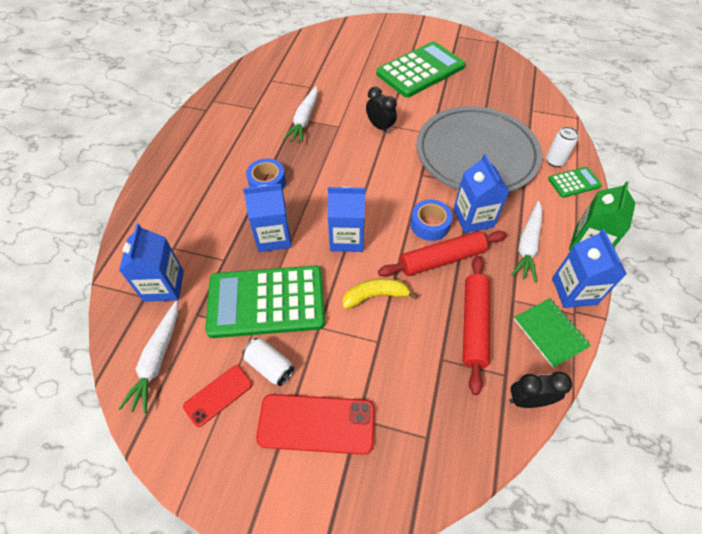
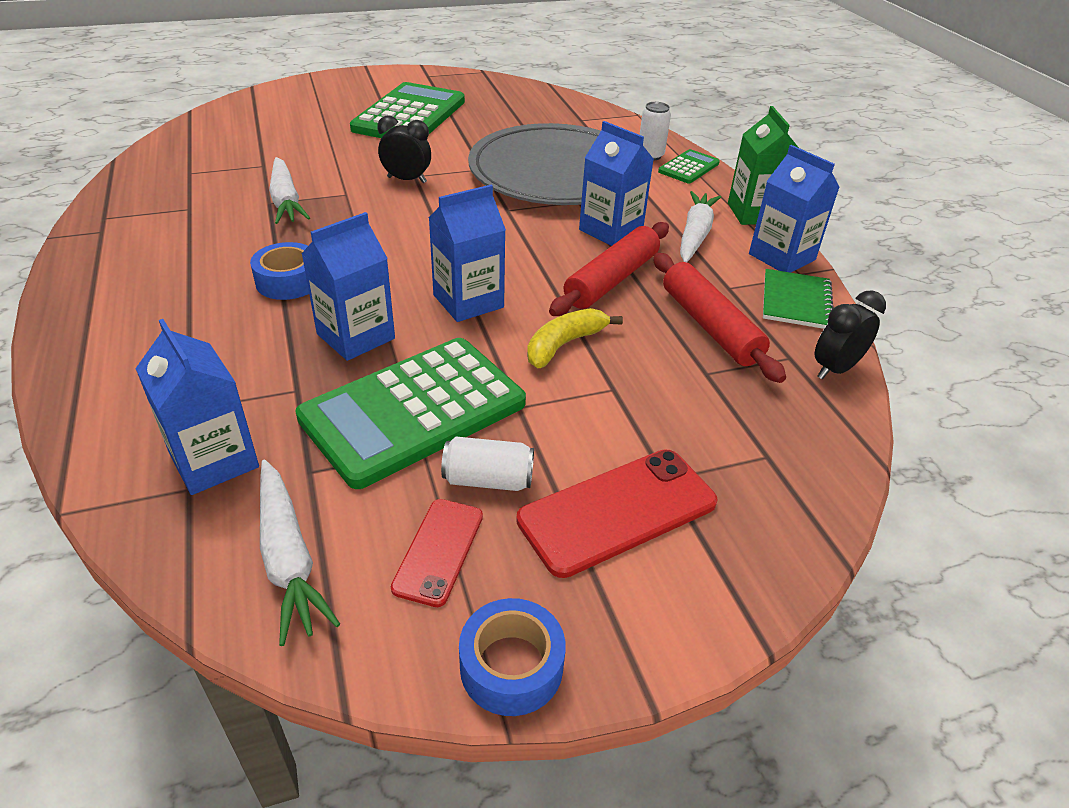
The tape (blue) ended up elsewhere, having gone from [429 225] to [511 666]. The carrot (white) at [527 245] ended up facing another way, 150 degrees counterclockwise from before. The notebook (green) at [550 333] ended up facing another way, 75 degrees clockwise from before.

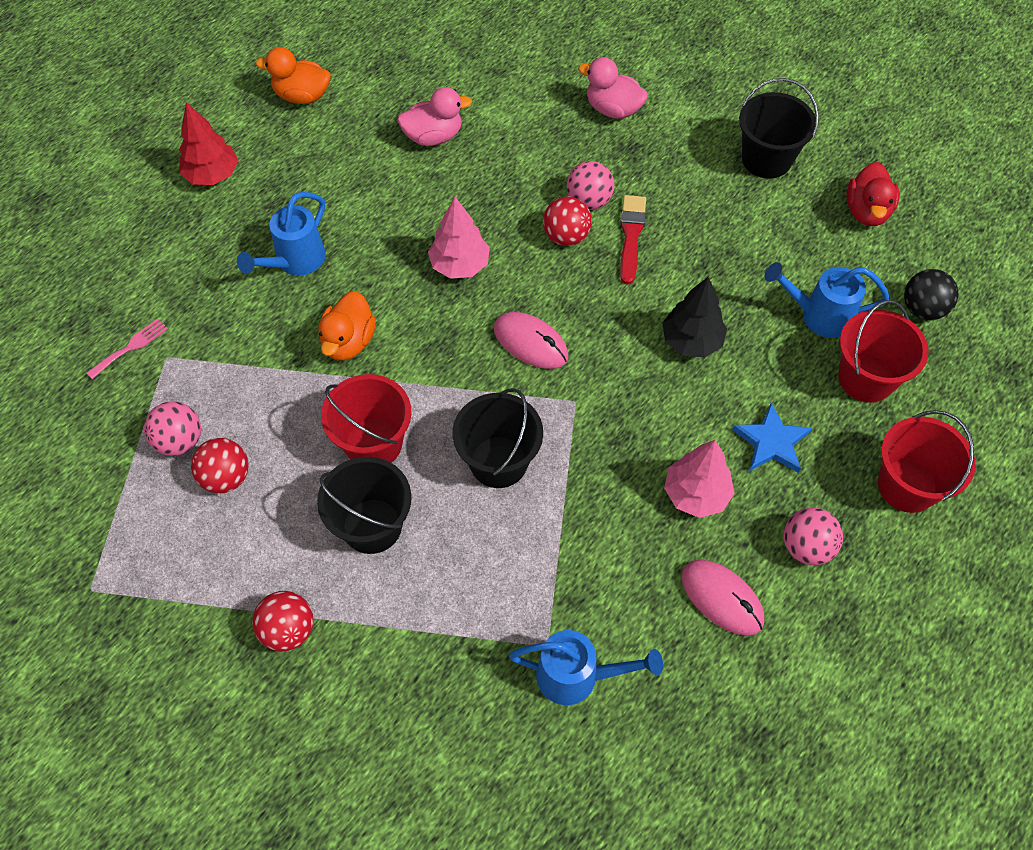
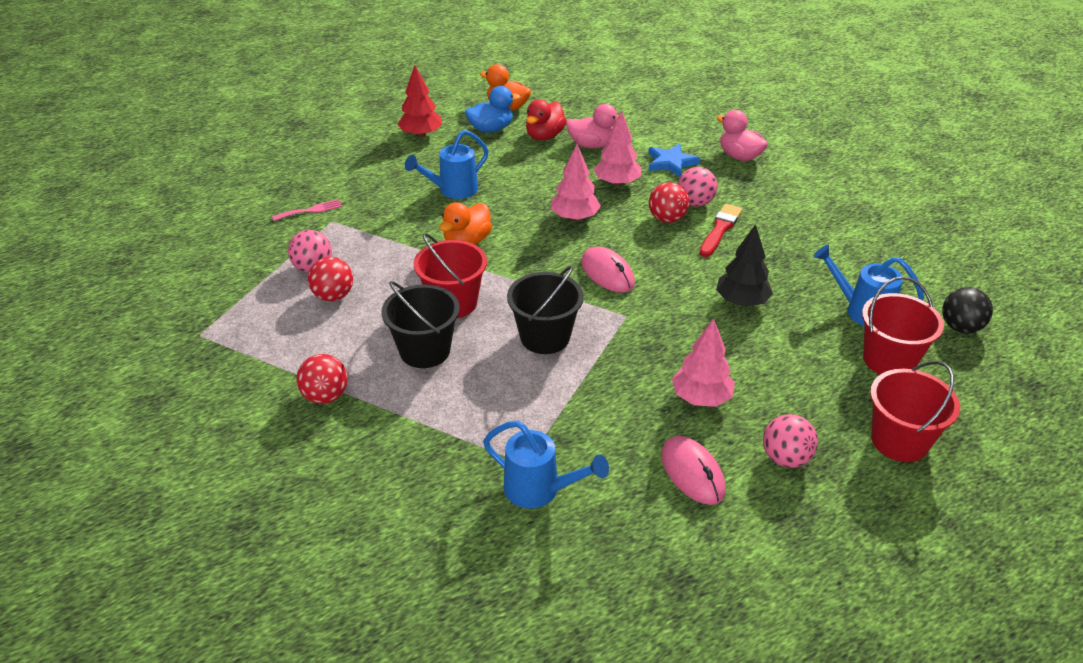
The star (blue) ended up elsewhere, having gone from [771 442] to [671 163]. The second view lost the bucket (black) at [766 159]. The duck (red) ended up elsewhere, having gone from [866 211] to [544 136]. The second view gained the duck (blue) at [491 129]. The second view gained the tree (pink) at [617 183].

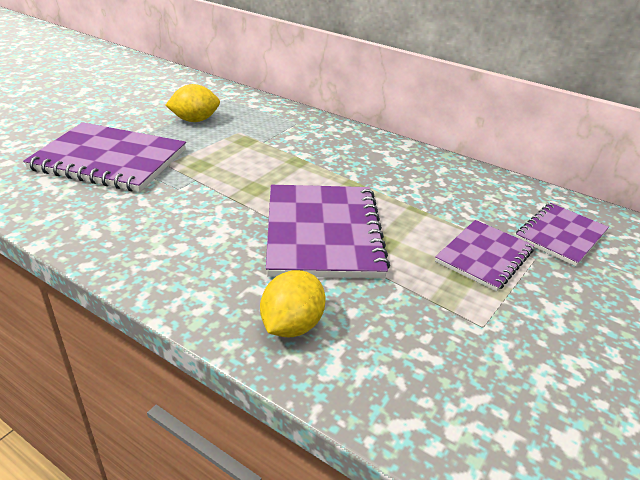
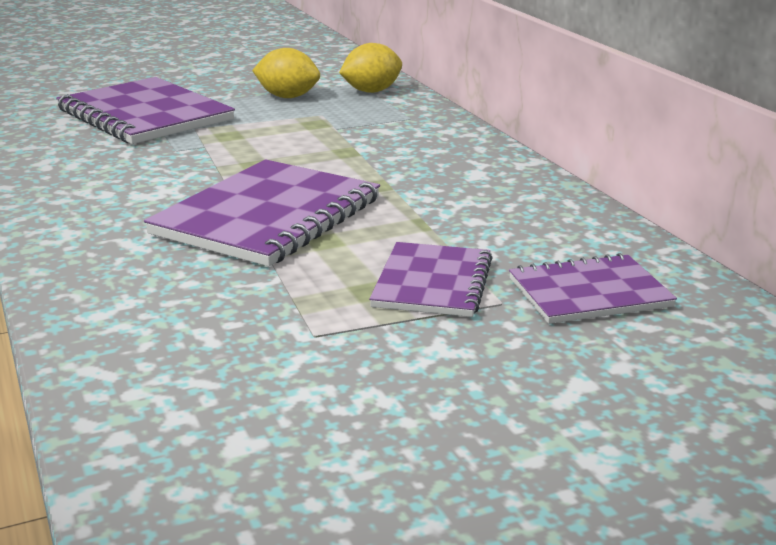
The lemon (yellow) ended up elsewhere, having gone from [292 325] to [371 91]. The notebook (purple) at [484 256] ended up facing another way, 60 degrees counterclockwise from before.

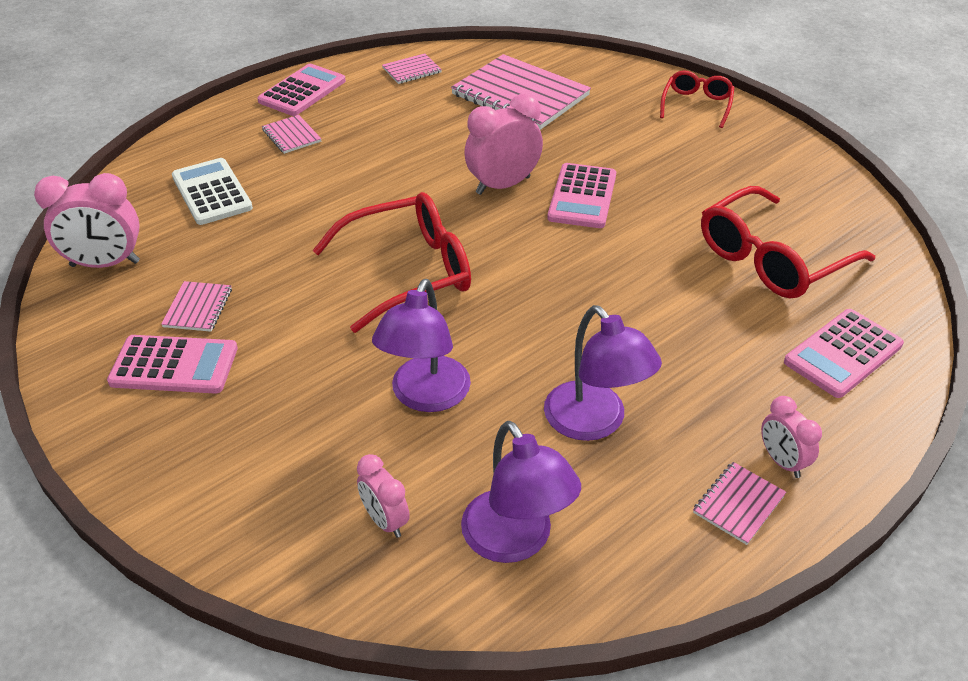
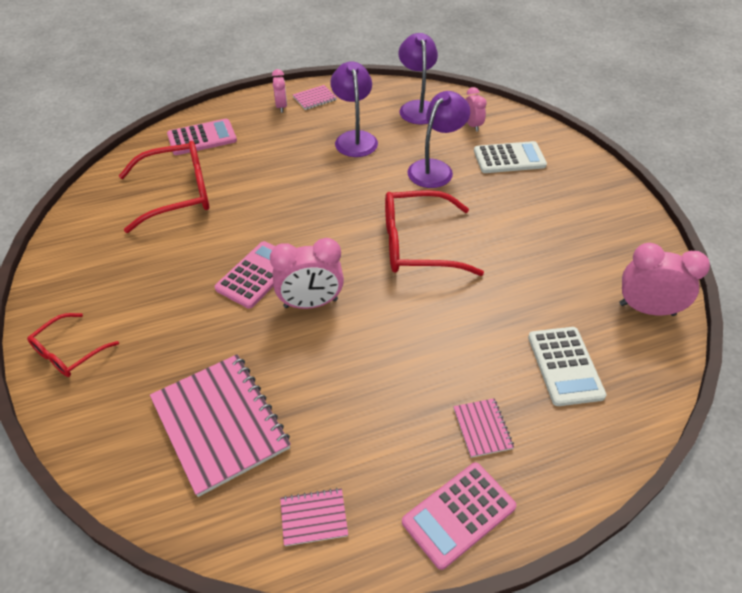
The second view lost the calculator (pink) at [174 365]. The second view lost the notebook (pink) at [198 308]. The second view gained the calculator (white) at [509 158].

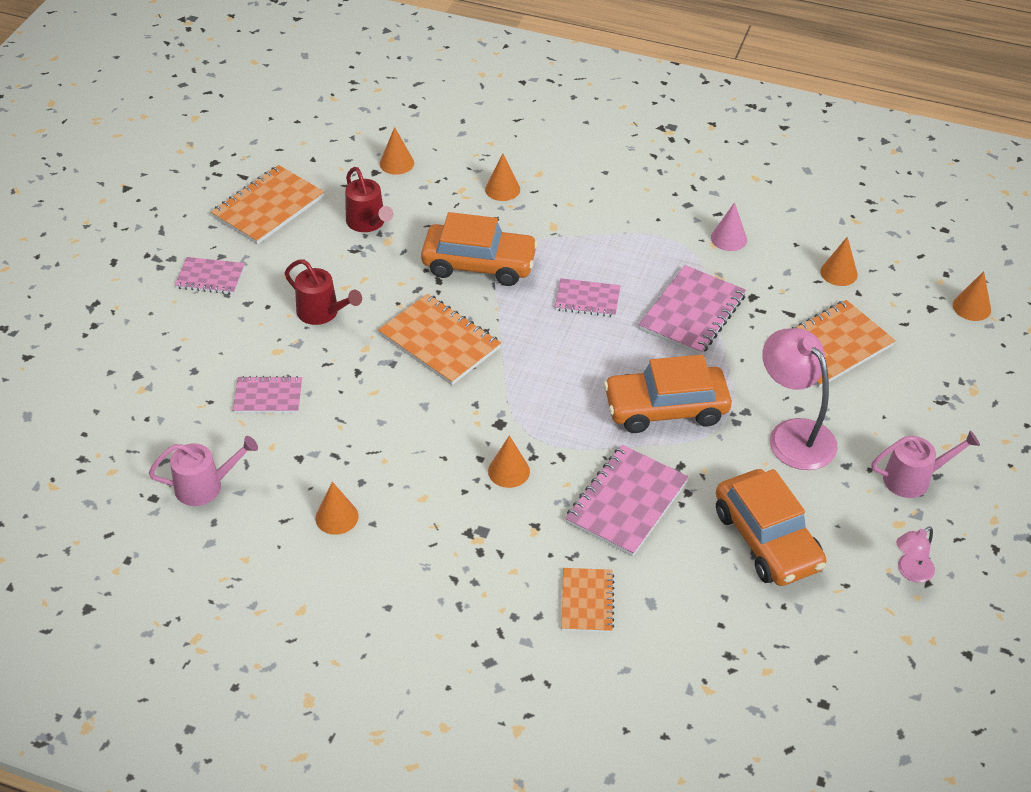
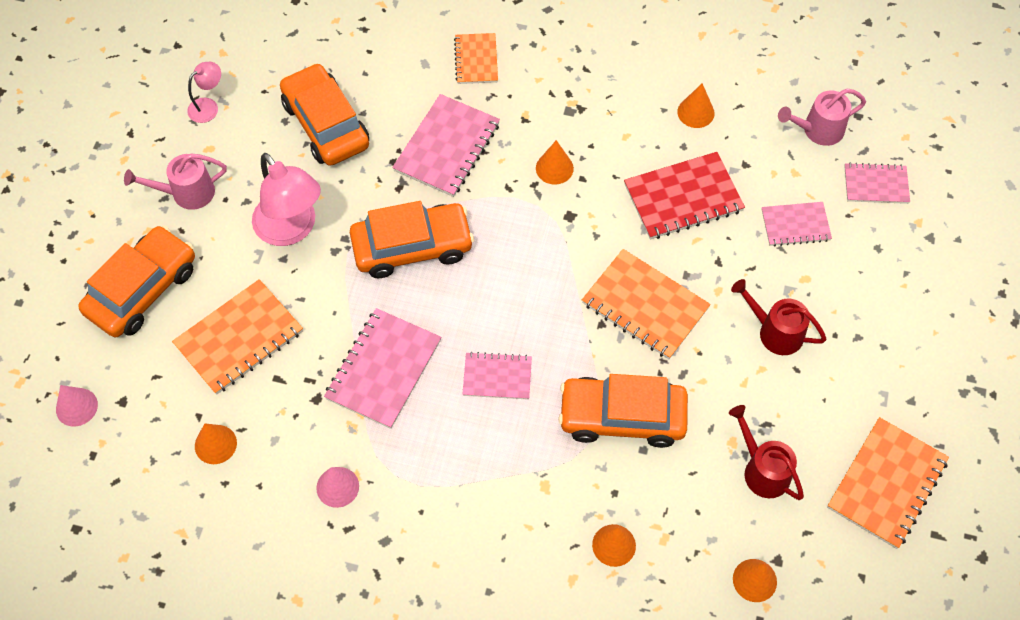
The notebook (pink) ended up elsewhere, having gone from [210 277] to [876 185]. What was the cone (orange) at [971 307] turned into the cone (pink) at [76 407]. The second view gained the car (orange) at [142 290]. The second view gained the notebook (red) at [683 198].

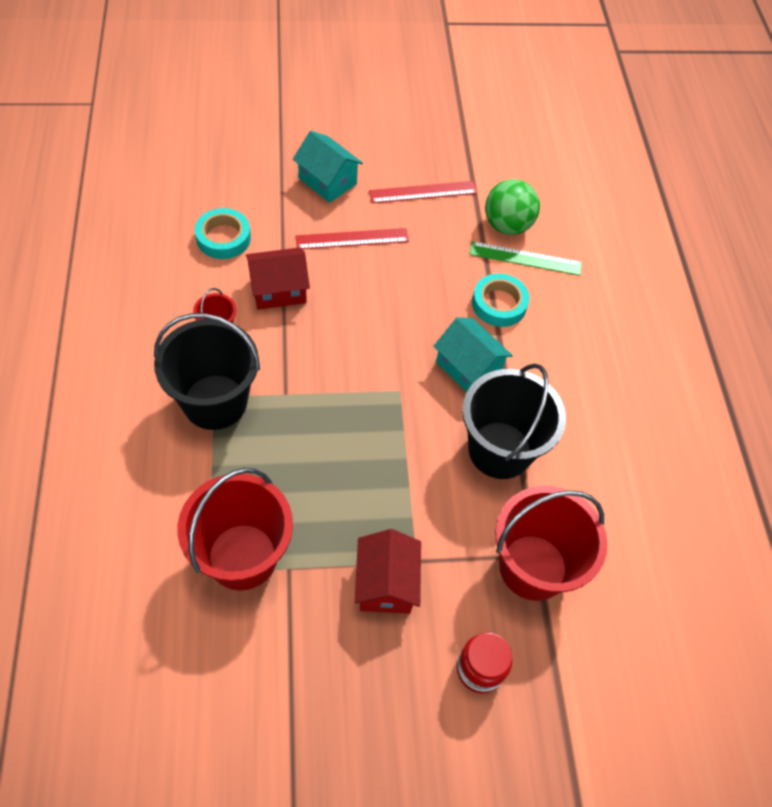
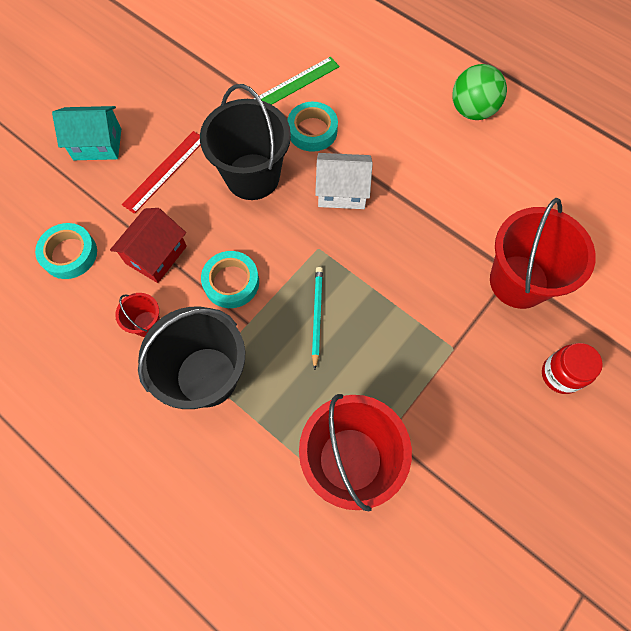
The second view lost the house (red) at [386 583]. The second view lost the ruler (red) at [423 192]. What was the house (turquoise) at [468 368] turned into the house (white) at [342 191]. The bucket (black) ended up elsewhere, having gone from [500 450] to [252 176]. The ball (green) ended up elsewhere, having gone from [507 225] to [472 110]. The second view gained the tape (turquoise) at [231 282]. The second view gained the pencil (turquoise) at [317 316].

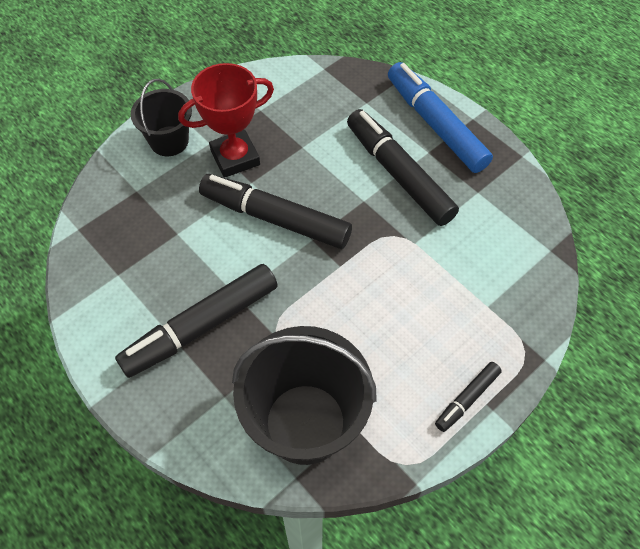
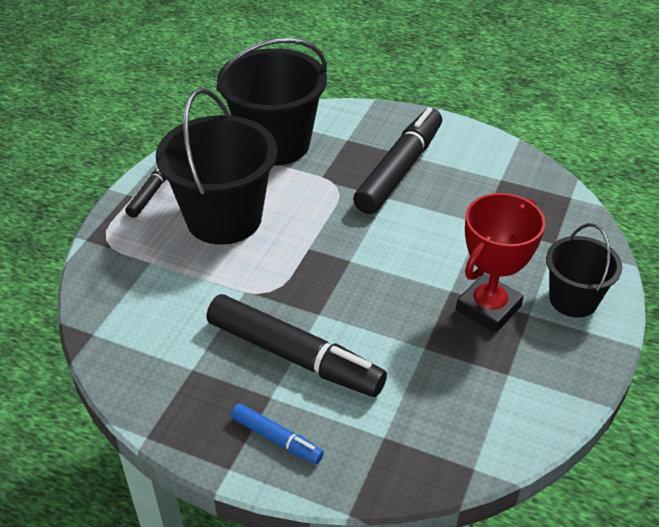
The second view lost the marker (black) at [275 218]. The size of the marker (blue) at [435 124] changed by a factor of 0.49. The second view gained the bucket (black) at [224 218].

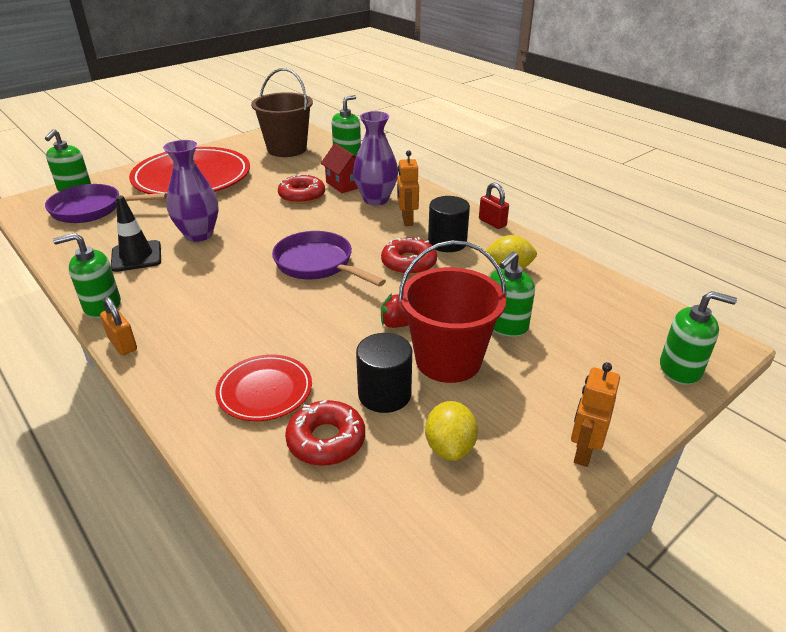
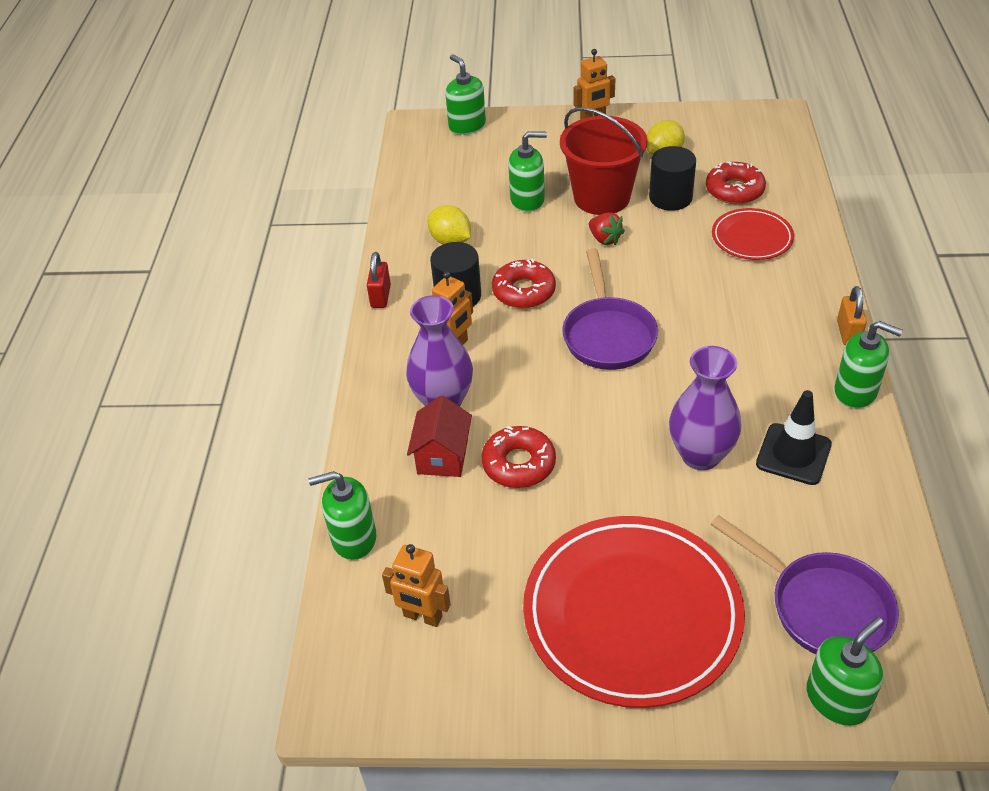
Where the bucket (brown) stood at [287 149], the robot (orange) came to stand at [422 616].

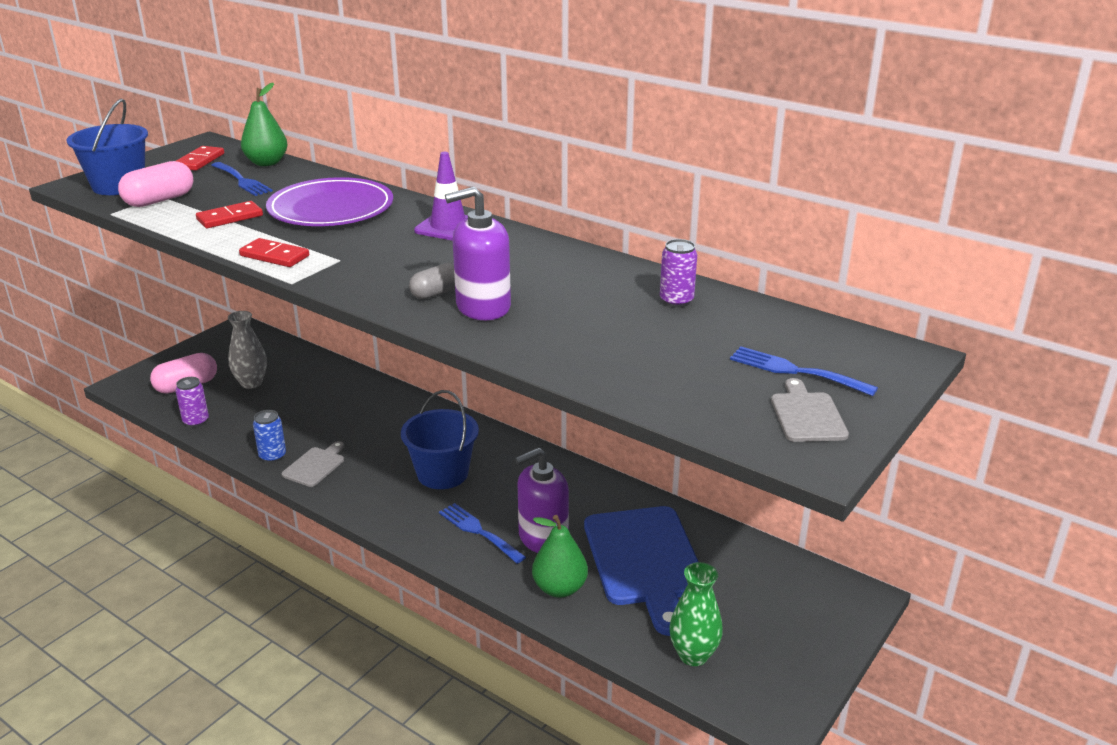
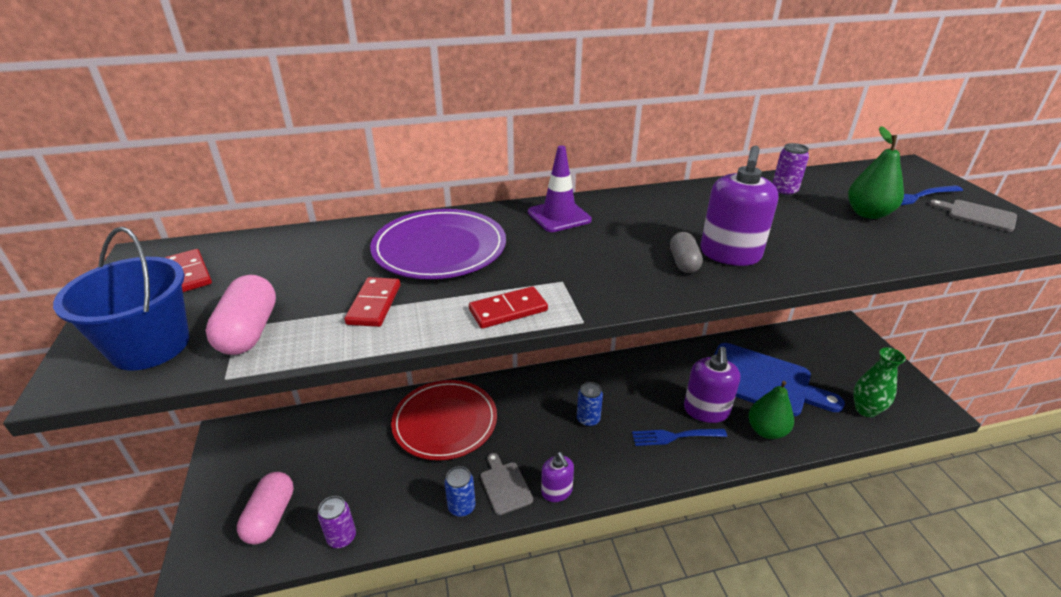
The second view lost the fork (blue) at [242 180]. The second view lost the vase (grey) at [251 383]. The pear (green) ended up elsewhere, having gone from [267 163] to [868 214]. Where the bucket (blue) stood at [442 473], the can (blue) came to stand at [588 419]. The second view gained the plate (red) at [445 422]. The second view gained the soap dispenser (purple) at [557 491].

